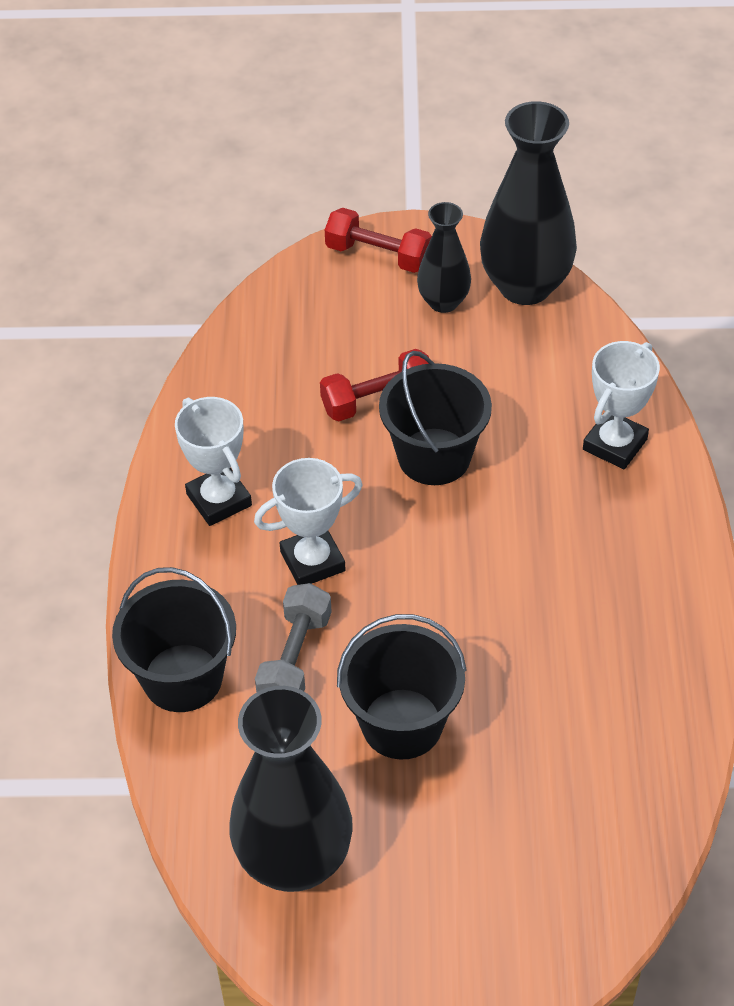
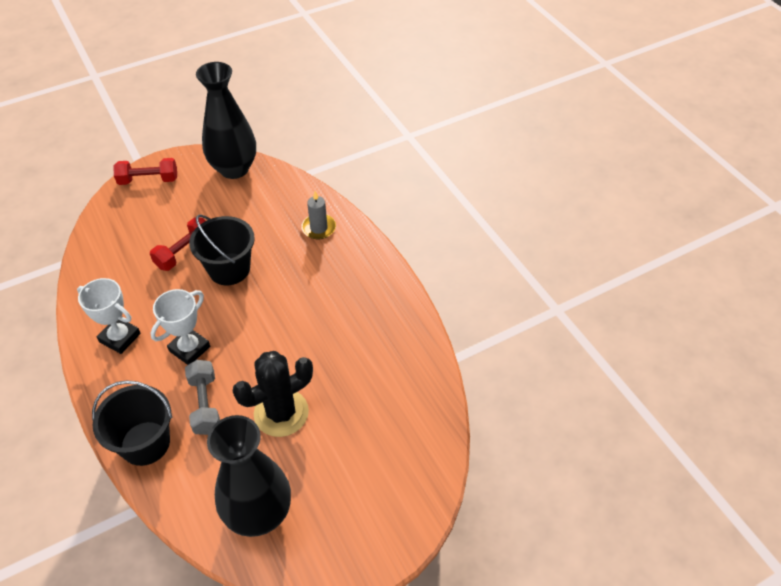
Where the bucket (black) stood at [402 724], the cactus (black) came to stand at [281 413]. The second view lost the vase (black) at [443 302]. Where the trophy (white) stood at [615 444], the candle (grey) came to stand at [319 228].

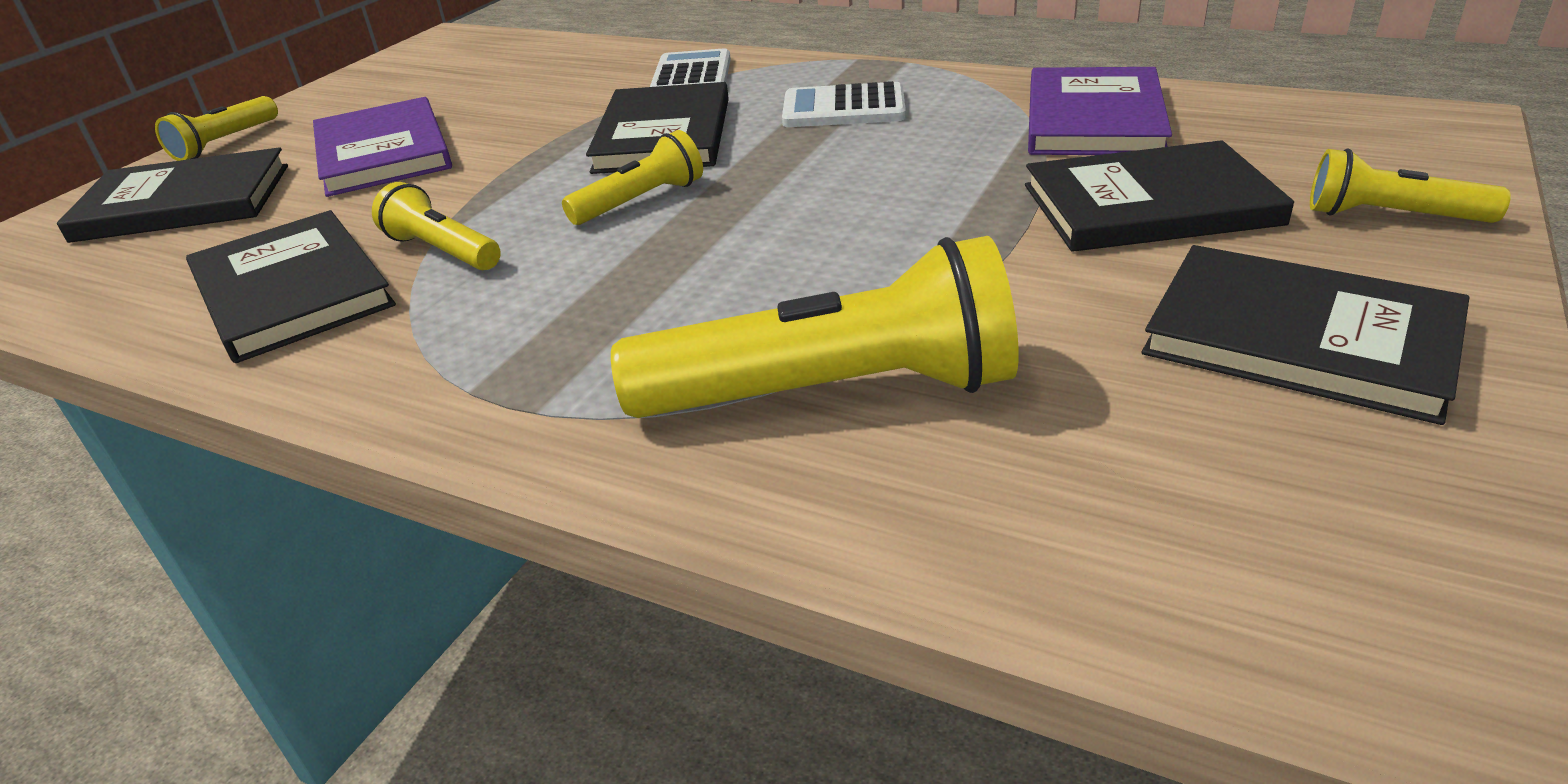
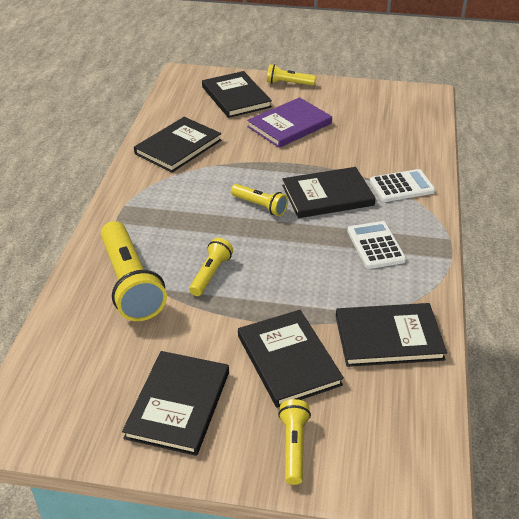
The flashlight (yellow) ended up elsewhere, having gone from [442 251] to [211 274]. What was the book (purple) at [1093 119] turned into the book (black) at [388 337].

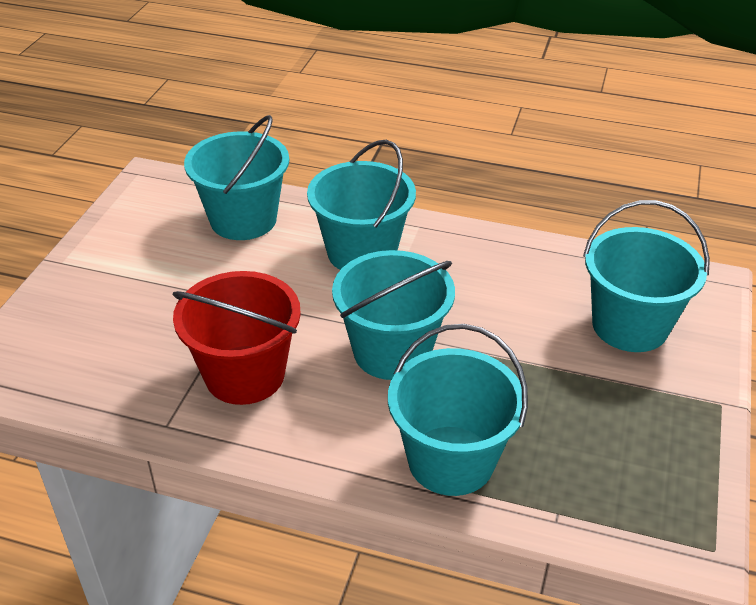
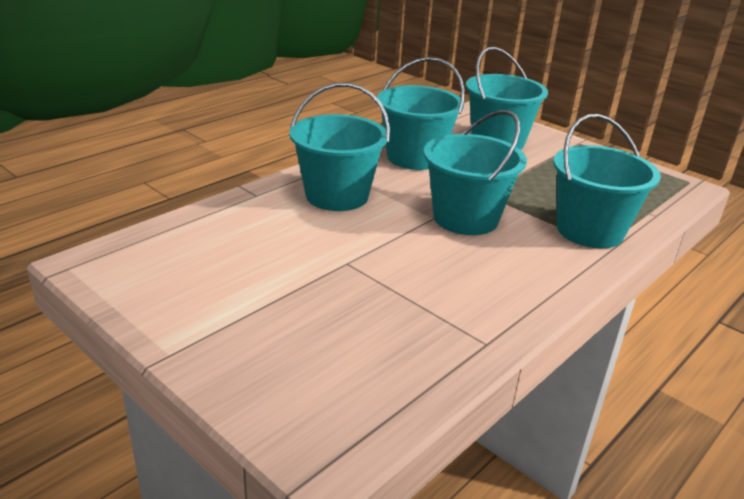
The second view lost the bucket (red) at [245 375]. The bucket (turquoise) ended up elsewhere, having gone from [243 219] to [414 157].

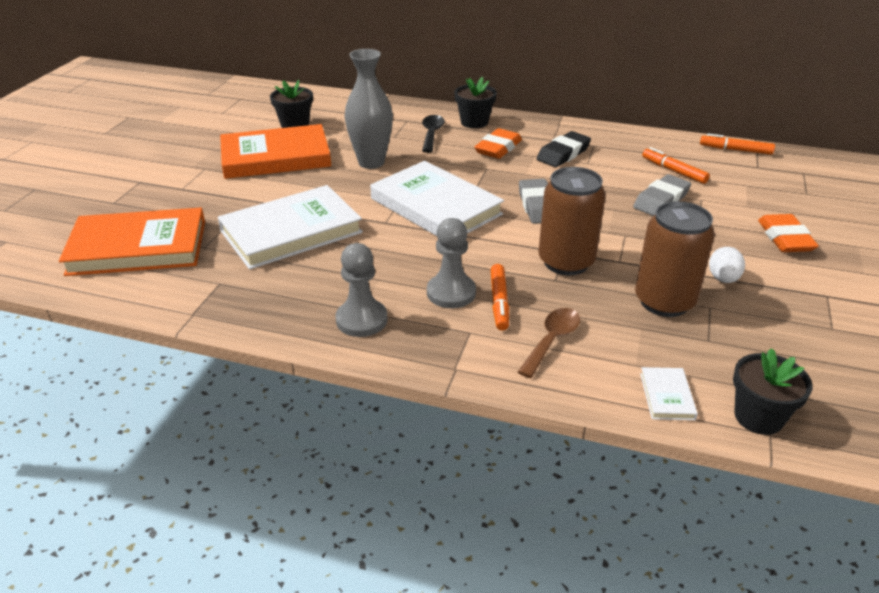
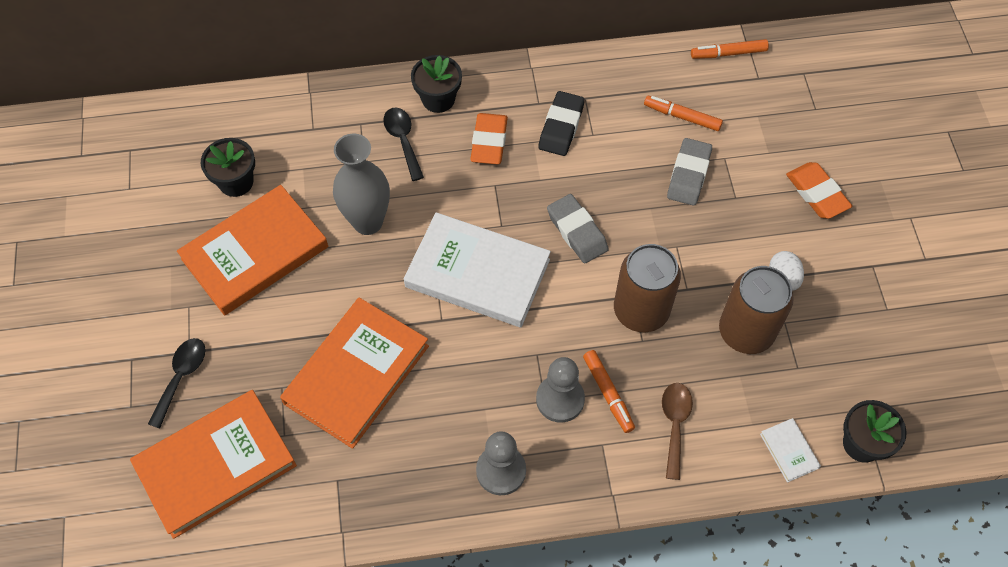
What was the book (white) at [291 232] turned into the book (orange) at [356 374]. The second view gained the spoon (black) at [181 377].

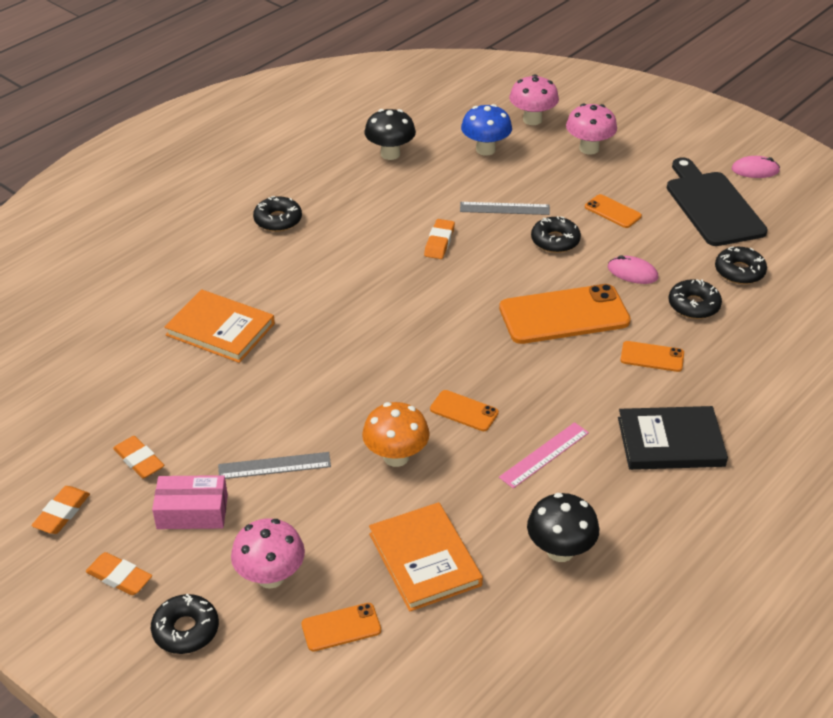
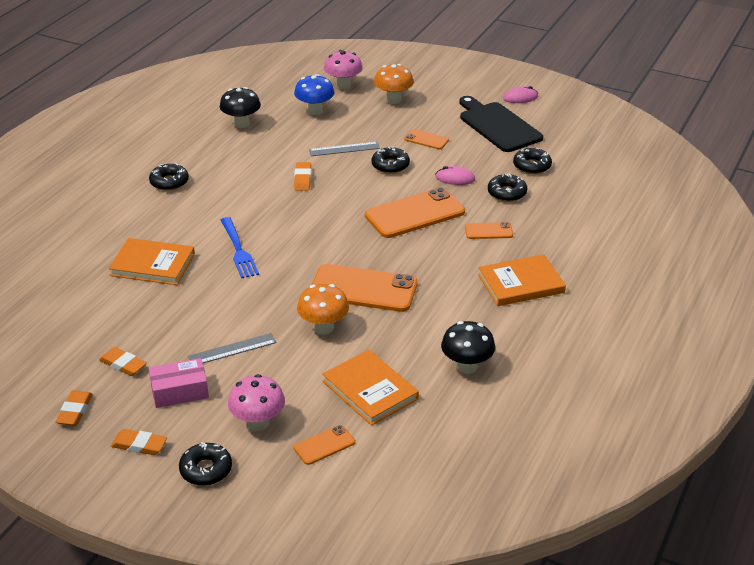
The size of the phone (orange) at [464 411] changed by a factor of 2.07. The second view lost the ruler (pink) at [544 455]. What was the mushroom (pink) at [589 148] turned into the mushroom (orange) at [393 99]. What was the book (black) at [670 442] turned into the book (orange) at [521 284]. The second view gained the fork (blue) at [238 250].

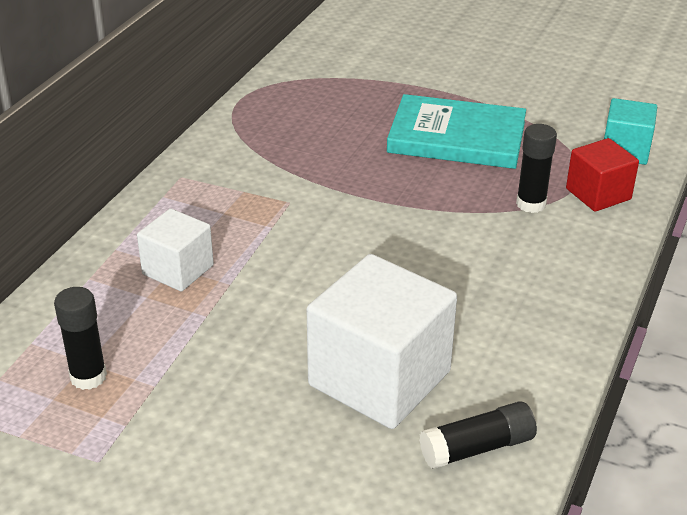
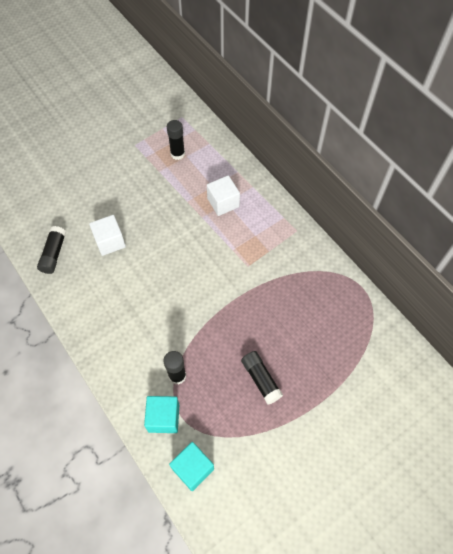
The size of the cube (white) at [379 378] changed by a factor of 0.55. Where the book (turquoise) stood at [457 137], the glue stick (black) came to stand at [261 379]. What was the cube (red) at [598 194] turned into the cube (turquoise) at [163 418].

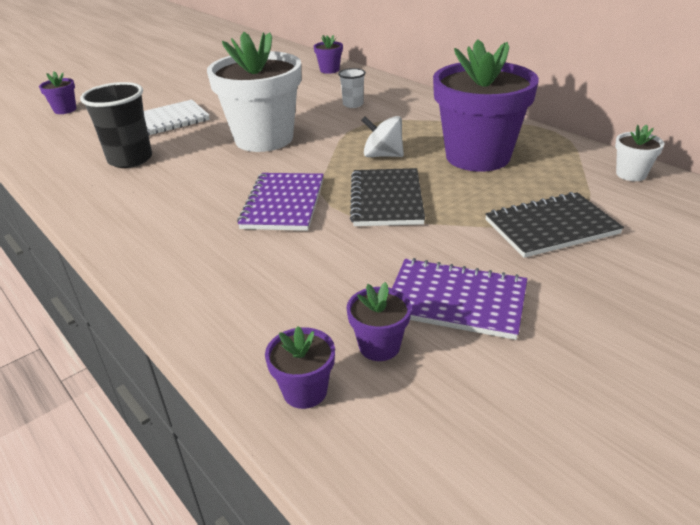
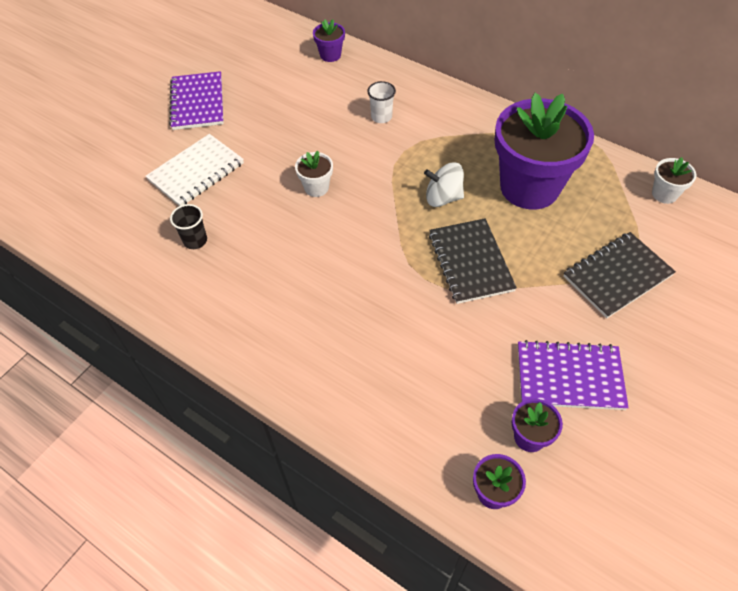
The second view lost the flower pot (purple) at [65 110]. The size of the cup (black) at [130 159] changed by a factor of 0.54. The size of the flower pot (white) at [264 139] changed by a factor of 0.42. The notebook (purple) ended up elsewhere, having gone from [283 204] to [197 102].

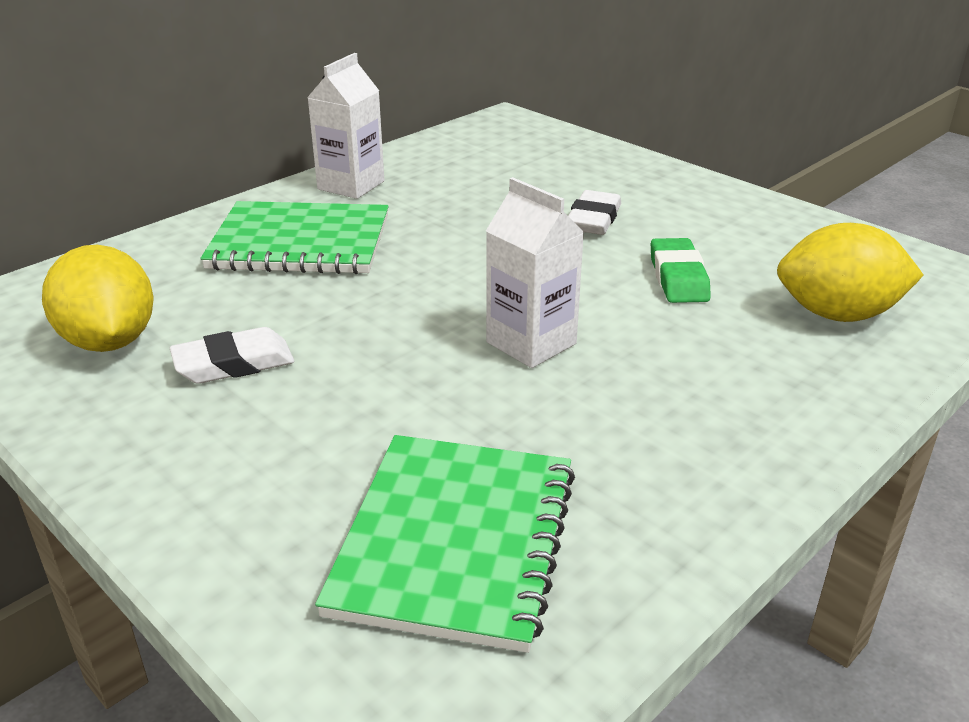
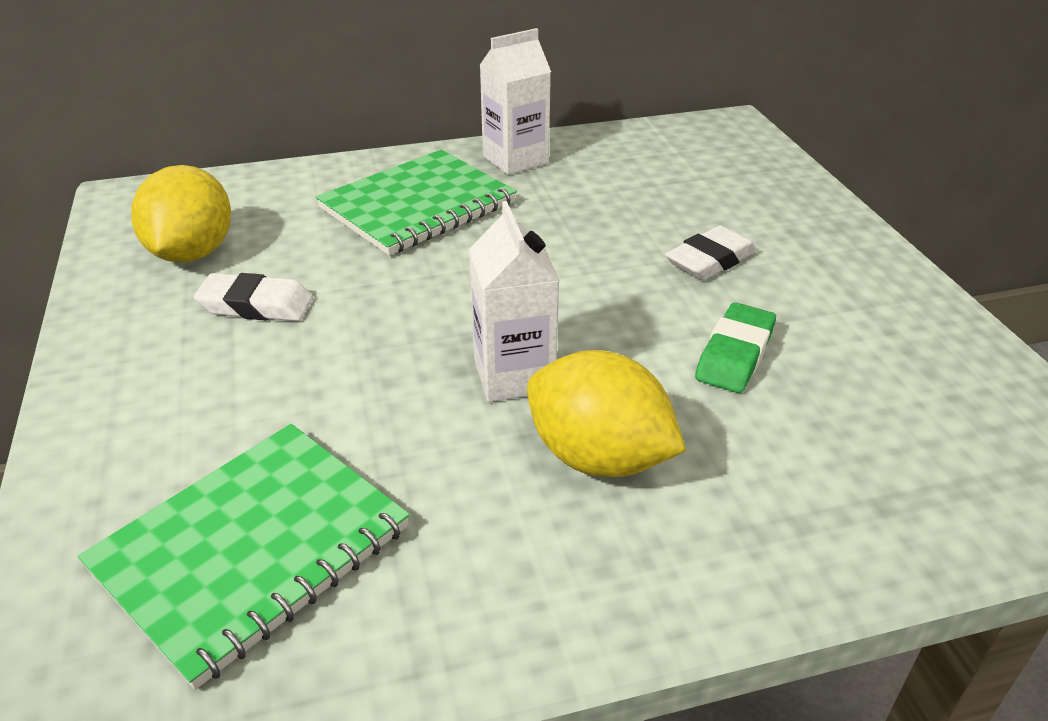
The notebook (green) at [300 242] ended up facing another way, 75 degrees counterclockwise from before. The lemon (yellow) ended up elsewhere, having gone from [837 314] to [598 457].

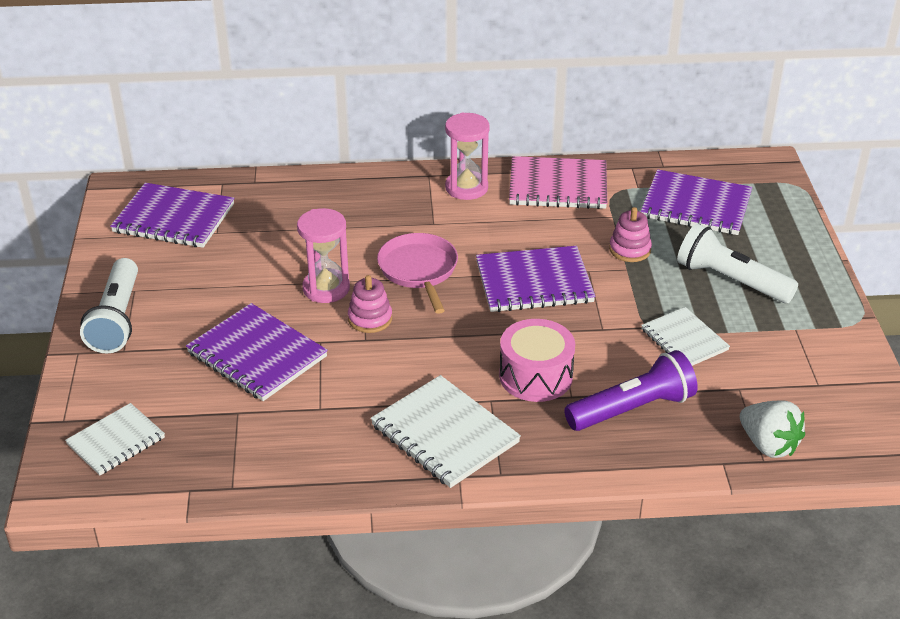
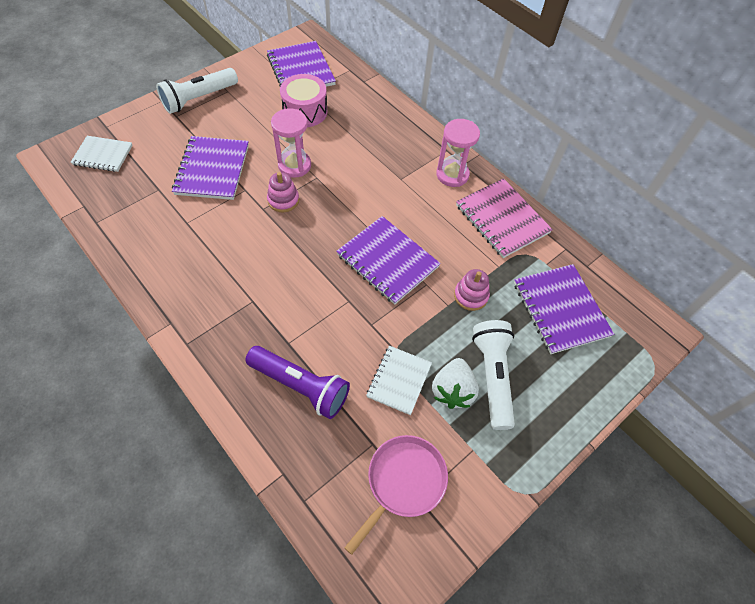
The second view lost the notebook (white) at [444 434]. The pan (pink) ended up elsewhere, having gone from [419 270] to [403 482]. The drum (pink) ended up elsewhere, having gone from [535 376] to [305 111]. The strawberry (white) ended up elsewhere, having gone from [768 445] to [452 390].

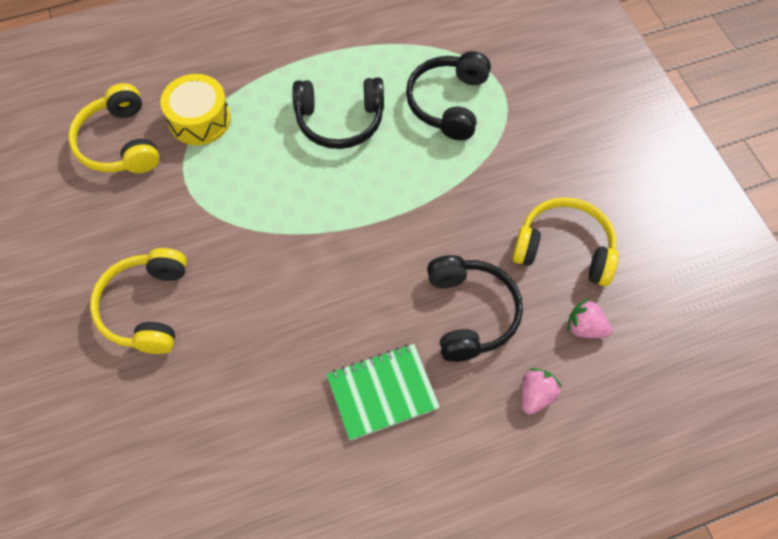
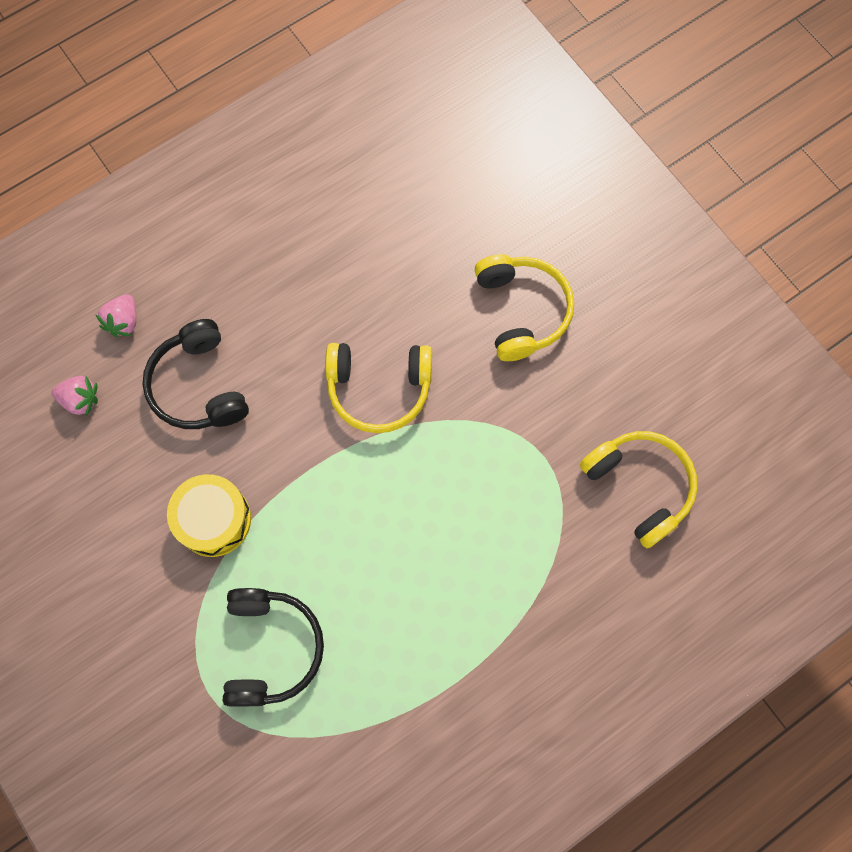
The drum (yellow) ended up elsewhere, having gone from [199 119] to [213 519]. The second view lost the headphones (black) at [340 120]. The second view lost the notebook (green) at [382 392]. The headphones (yellow) ended up elsewhere, having gone from [564 249] to [379 388].

